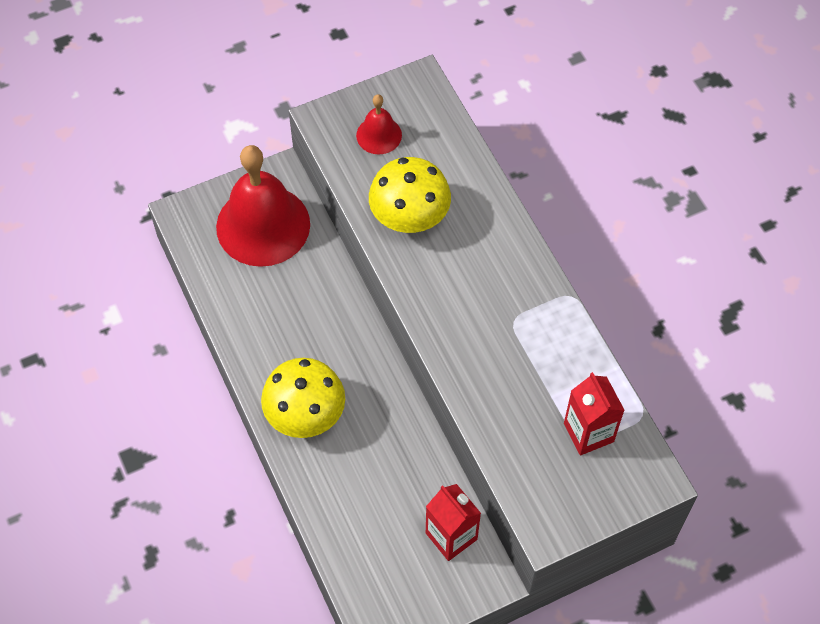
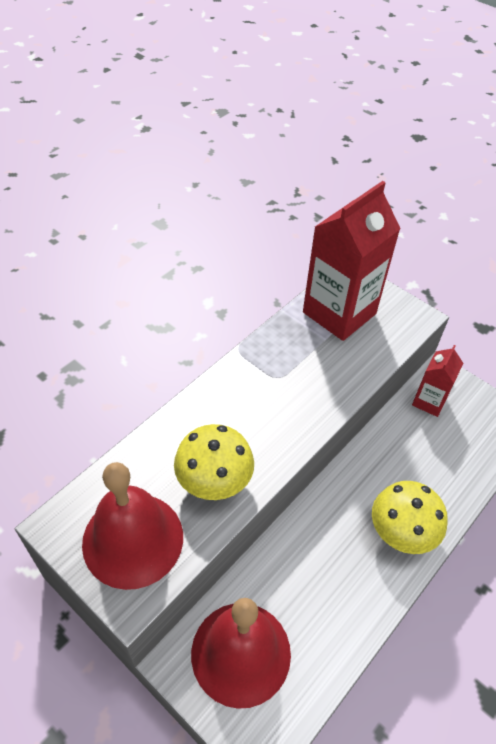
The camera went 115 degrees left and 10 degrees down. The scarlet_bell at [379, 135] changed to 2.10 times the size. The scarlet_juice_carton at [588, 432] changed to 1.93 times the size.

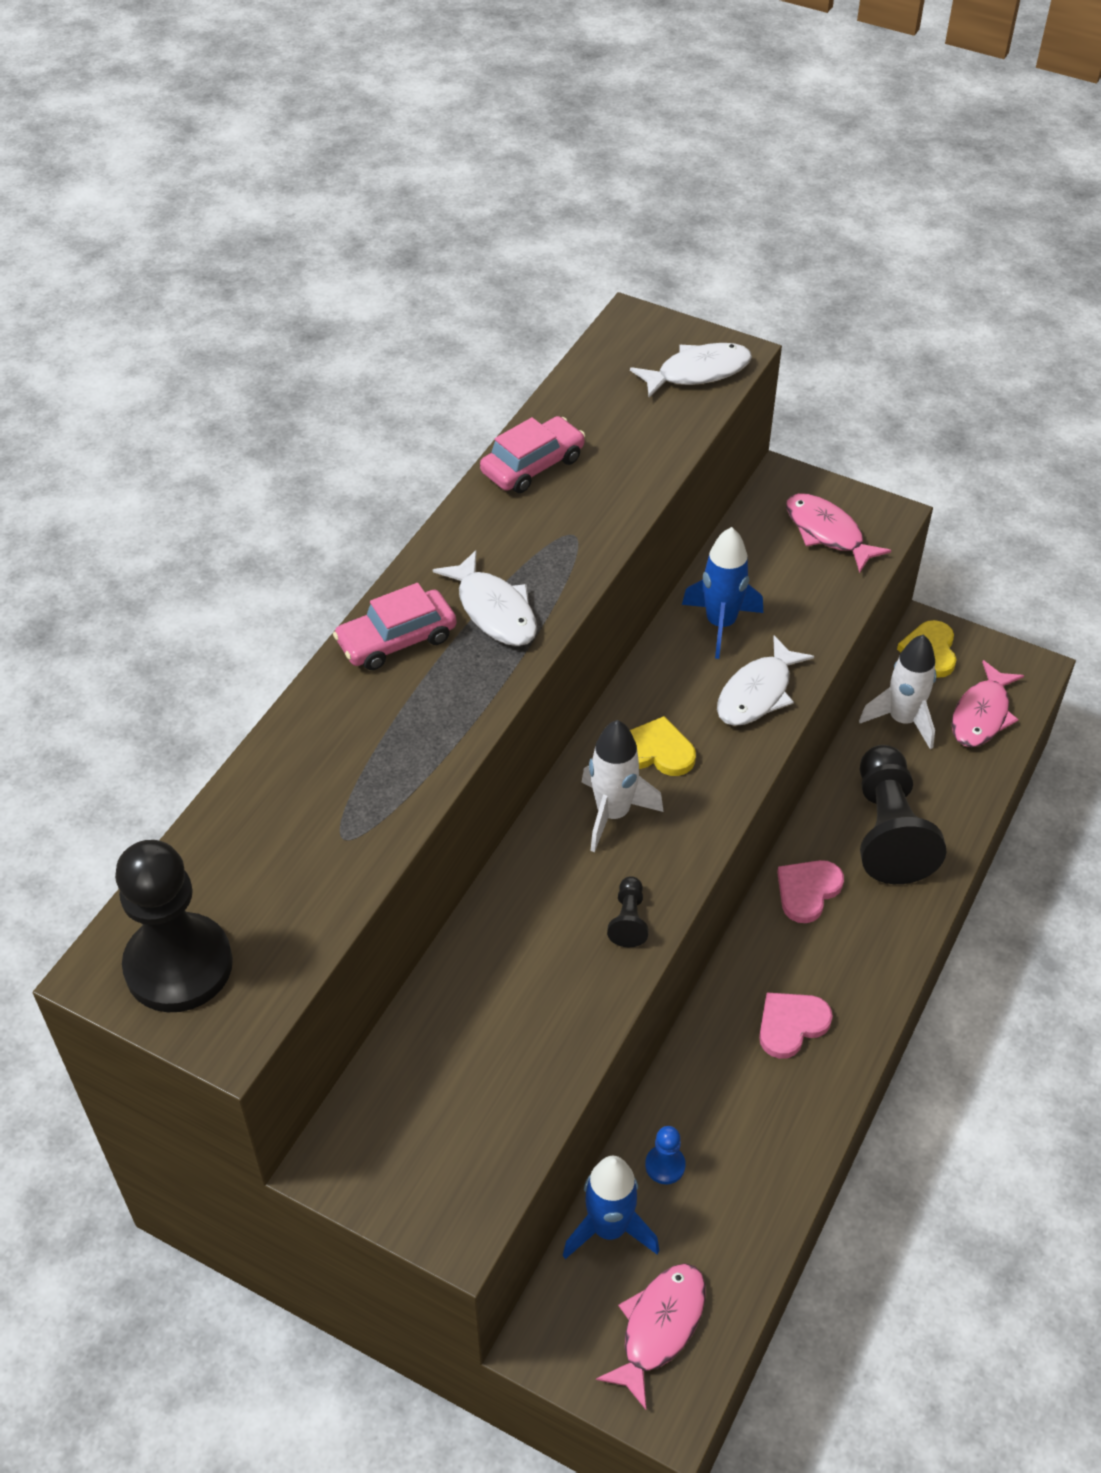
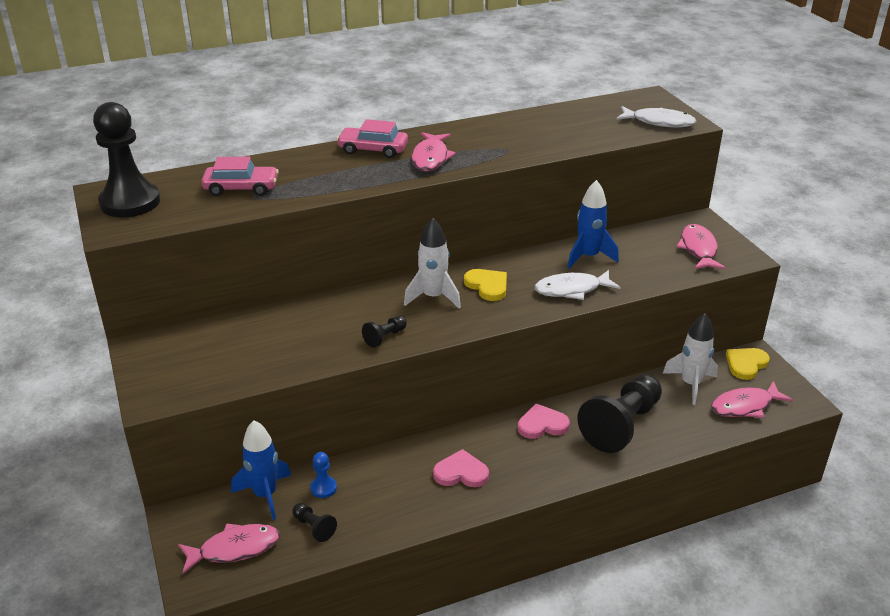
The camera went 40 degrees right and 15 degrees down. The pink_toy_car moved from [532, 465] to [241, 188]. The ebony_game_pawn at [314, 527] appeared. The snow-white_fish_figure at [494, 610] became the pink_fish_figure at [430, 158].

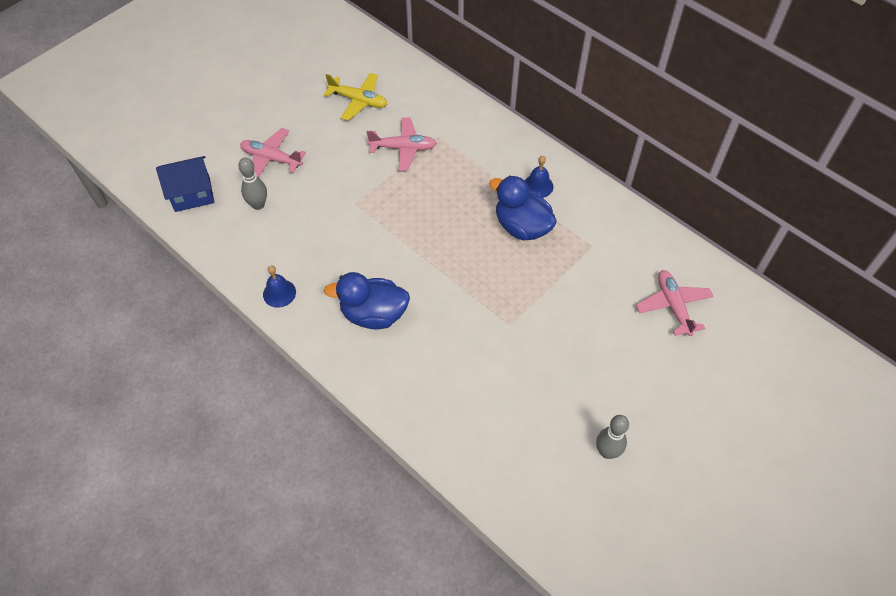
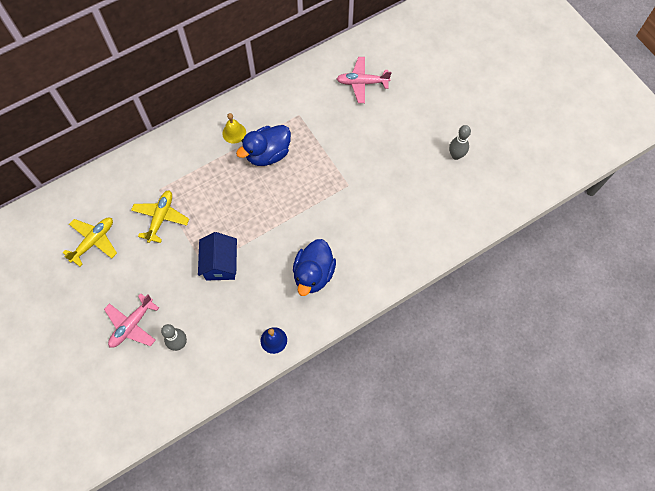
The camera went 75 degrees left and 10 degrees up. The pink_aeroplane at [403, 148] became the bright_yellow_aeroplane at [161, 218]. The blue_toy_house moved from [192, 194] to [221, 264]. The blue_bell at [538, 186] became the bright_yellow_bell at [234, 133].

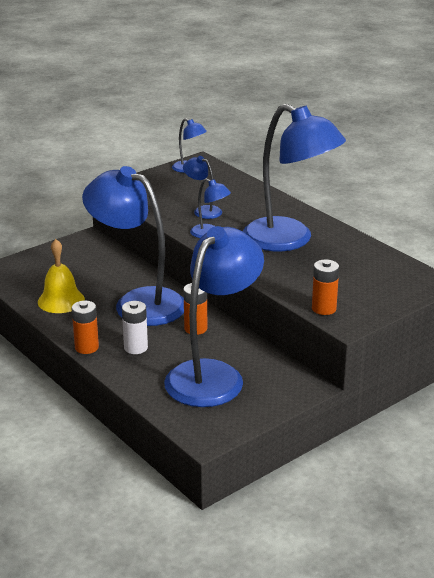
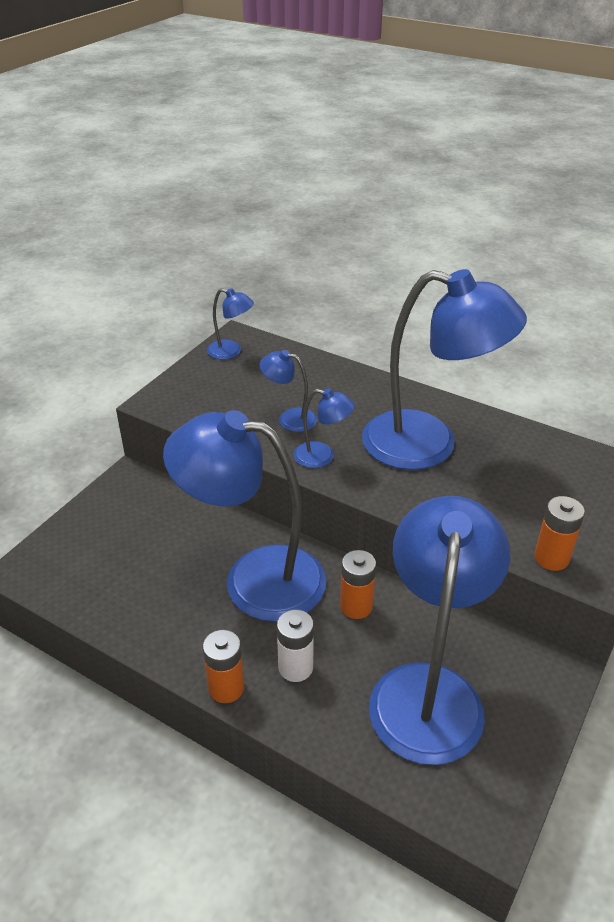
The camera went 20 degrees left and 10 degrees up. The bright_yellow_bell at [61, 300] disappeared.

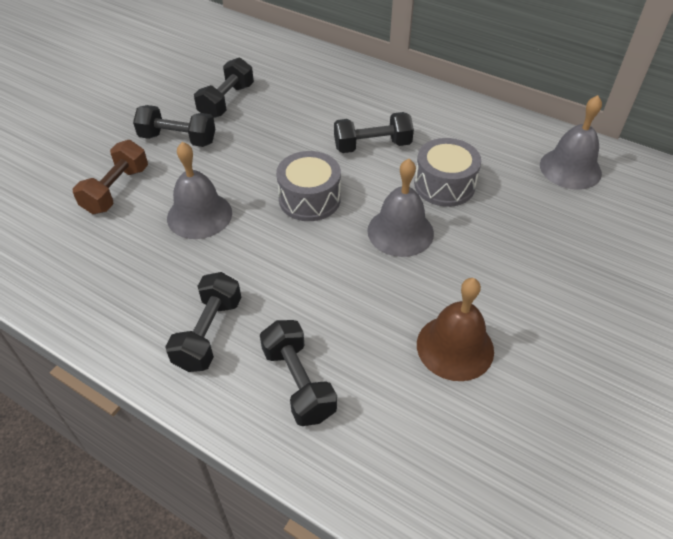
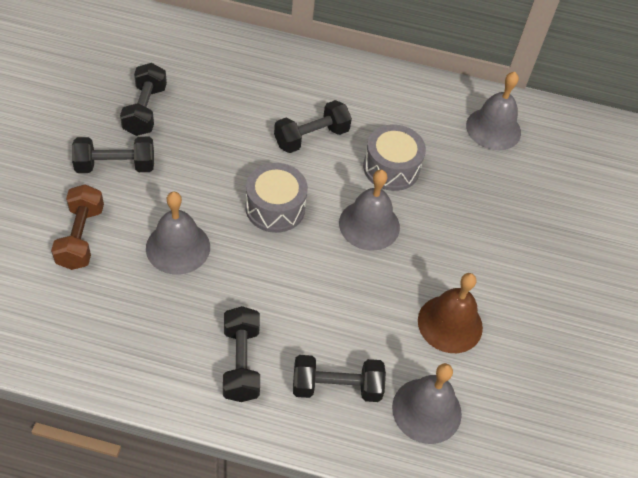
The camera went 25 degrees left and 5 degrees up. The ebony_dumbbell at [298, 383] turned 45 degrees counterclockwise. The gray_bell at [426, 410] appeared.

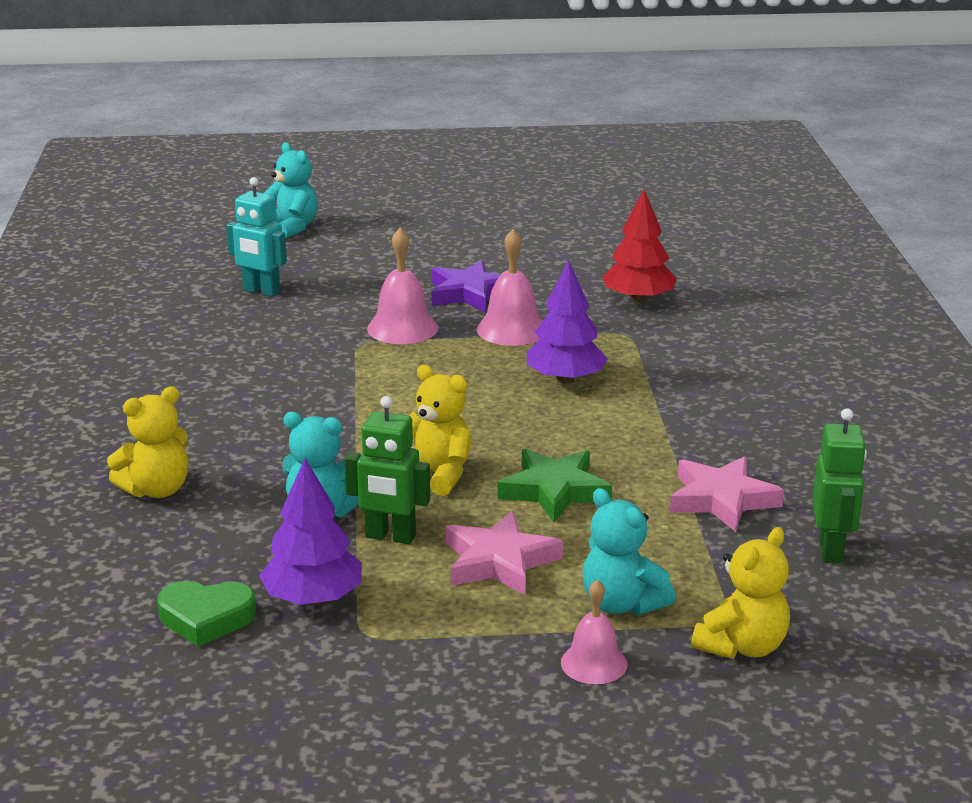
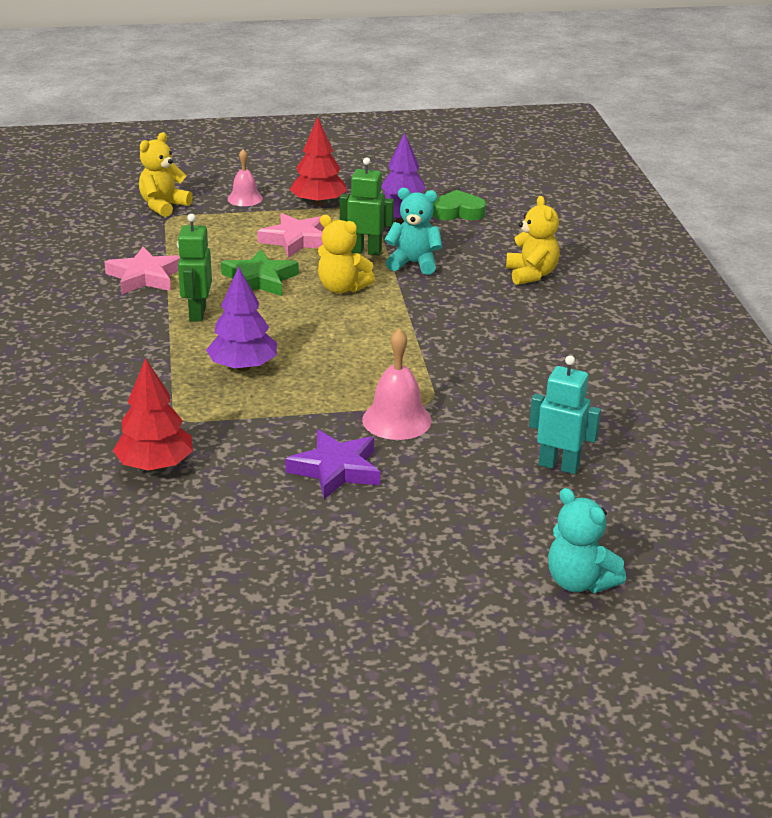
The camera went 175 degrees right and 5 degrees up. The emerald_robot moved from [831, 550] to [197, 313]. The scarlet_fir_tree at [318, 203] appeared. The bright_yellow_stuffed_bear at [157, 490] turned 120 degrees clockwise. The pink_bell at [512, 329] disappeared. The teal_stuffed_bear at [622, 604] disappeared.

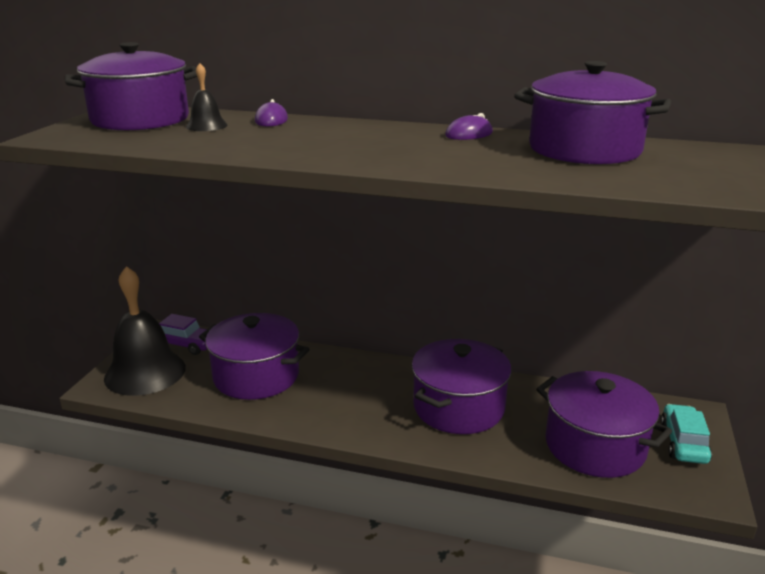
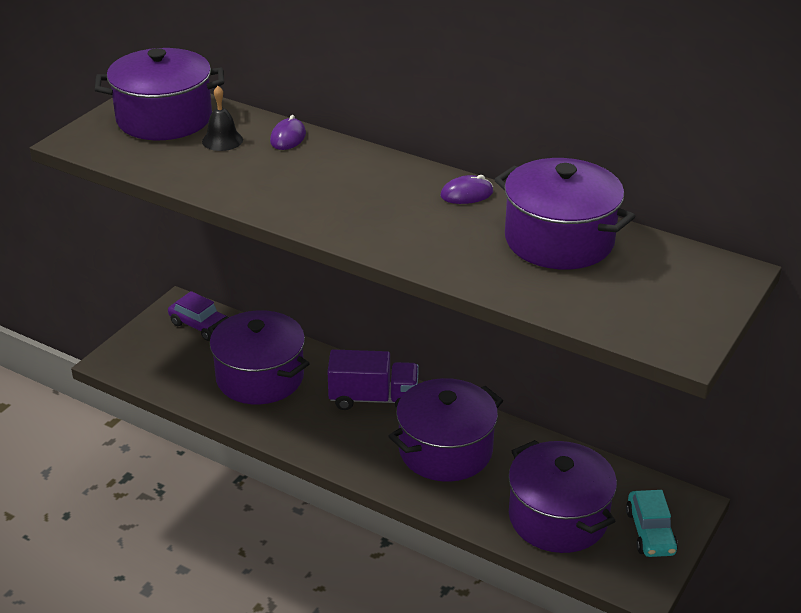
The camera went 15 degrees right and 10 degrees up. The purple_lorry at [373, 399] appeared. The teal_toy_car at [683, 442] turned 150 degrees clockwise. The ebony_bell at [145, 372] disappeared.

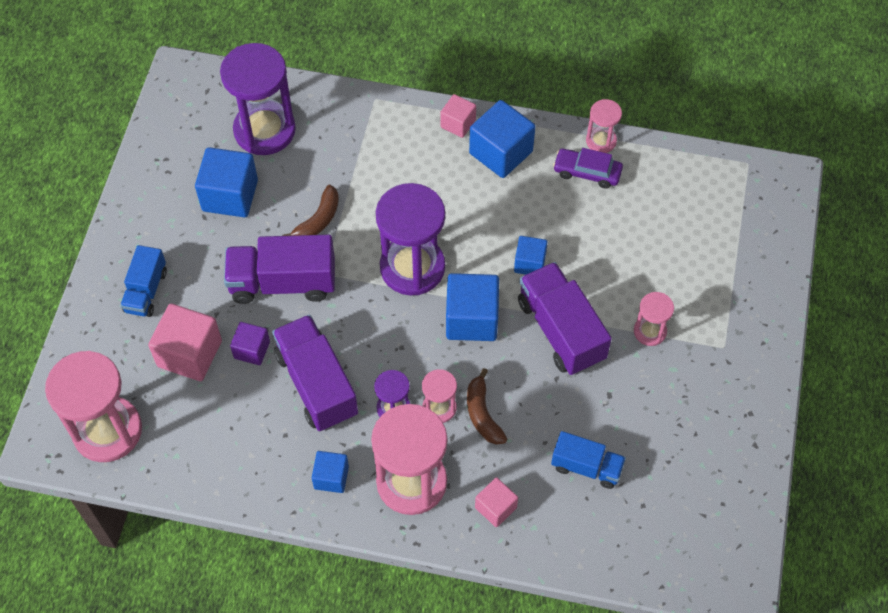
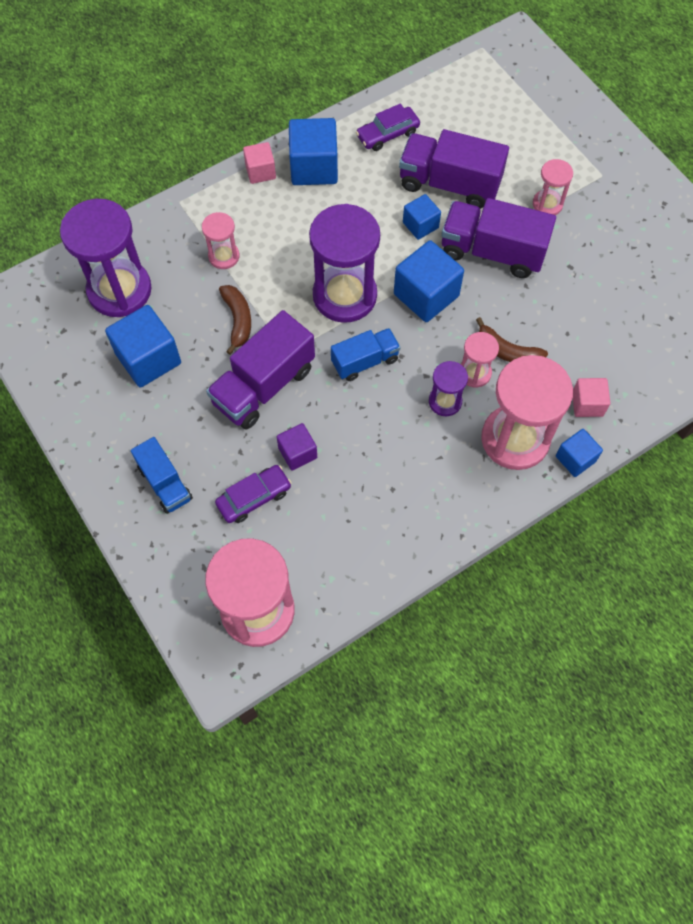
The camera went 45 degrees left and 5 degrees up. The pink_hourglass moved from [601, 141] to [224, 256]. The pink_cube at [189, 354] was replaced by the purple_toy_car at [254, 497]. The blue_lorry moved from [586, 467] to [365, 361]. The purple_lorry moved from [317, 384] to [449, 184]. The blue_cube moved from [331, 477] to [575, 459].

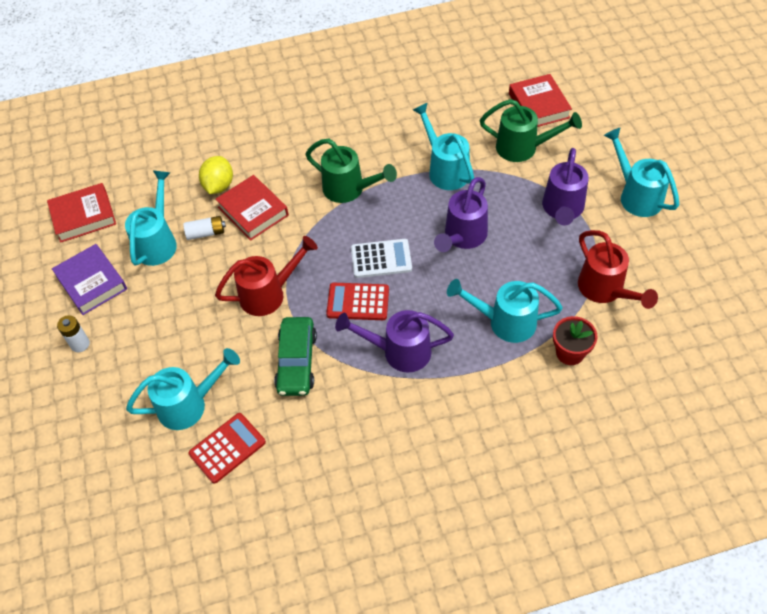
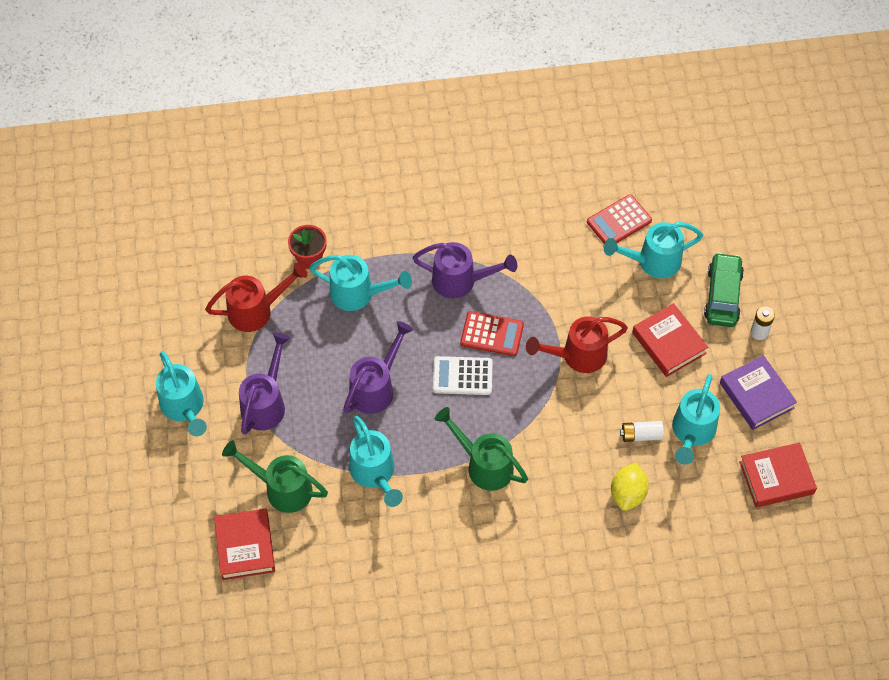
The camera went 175 degrees left and 5 degrees up. The scarlet_watering_can at [605, 290] turned 90 degrees clockwise. The scarlet_hardcover moved from [253, 211] to [669, 343]. The emerald_toy_car moved from [296, 362] to [723, 295].

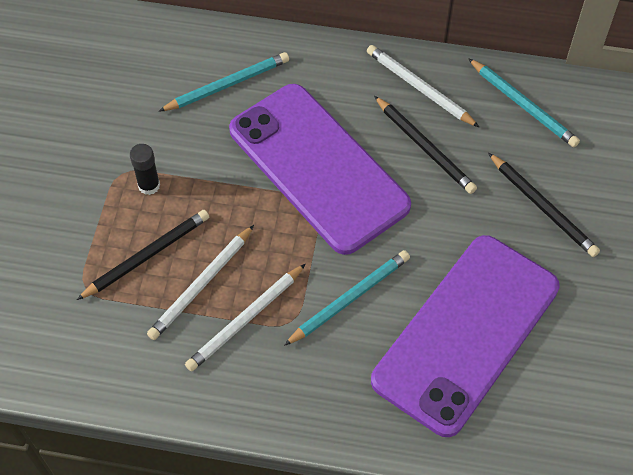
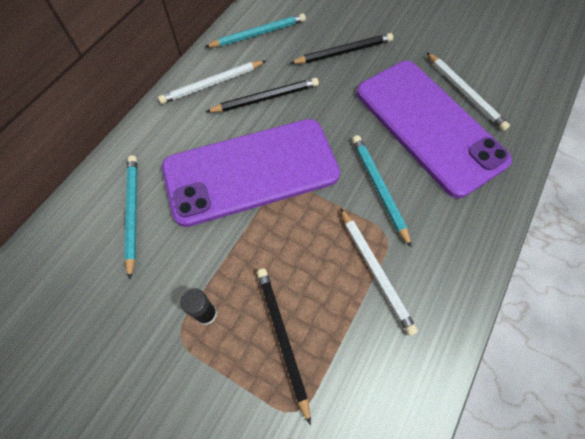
The camera went 70 degrees left and 5 degrees up. The snow-white_pencil moved from [201, 284] to [464, 93].

